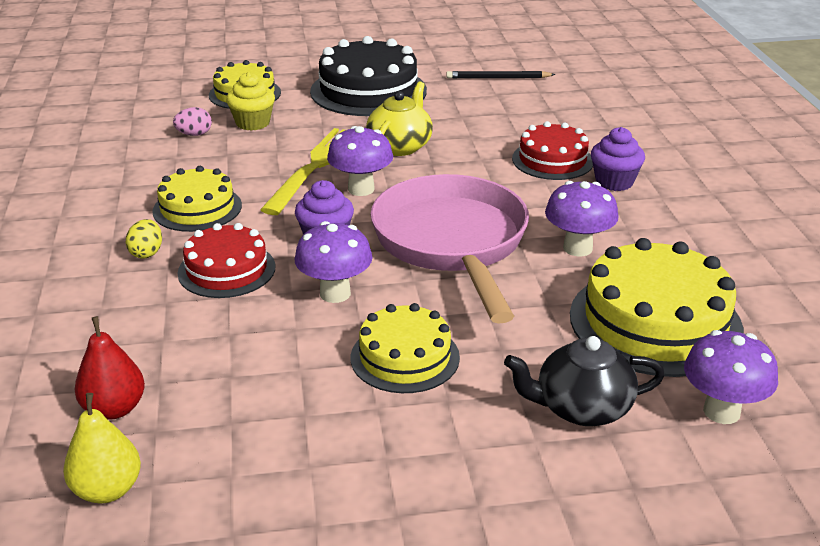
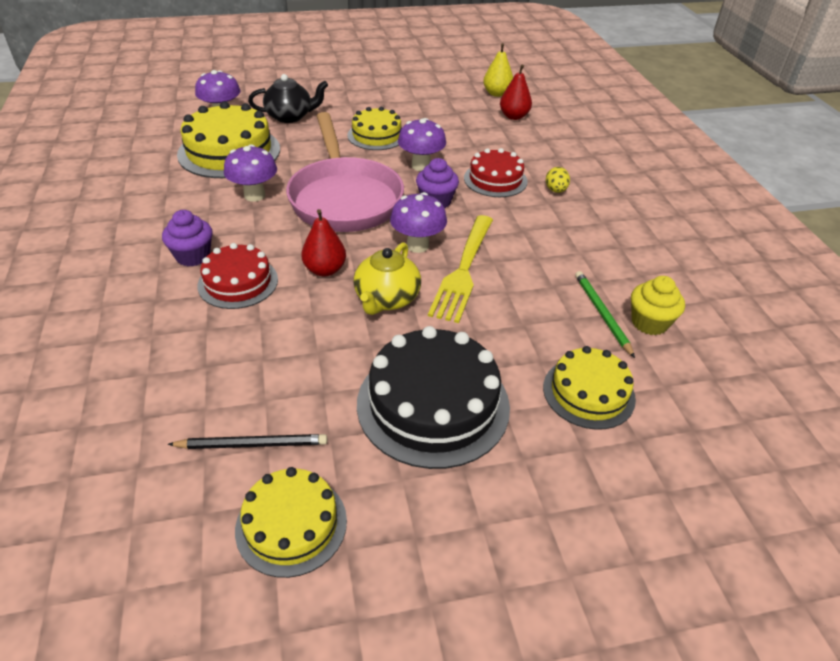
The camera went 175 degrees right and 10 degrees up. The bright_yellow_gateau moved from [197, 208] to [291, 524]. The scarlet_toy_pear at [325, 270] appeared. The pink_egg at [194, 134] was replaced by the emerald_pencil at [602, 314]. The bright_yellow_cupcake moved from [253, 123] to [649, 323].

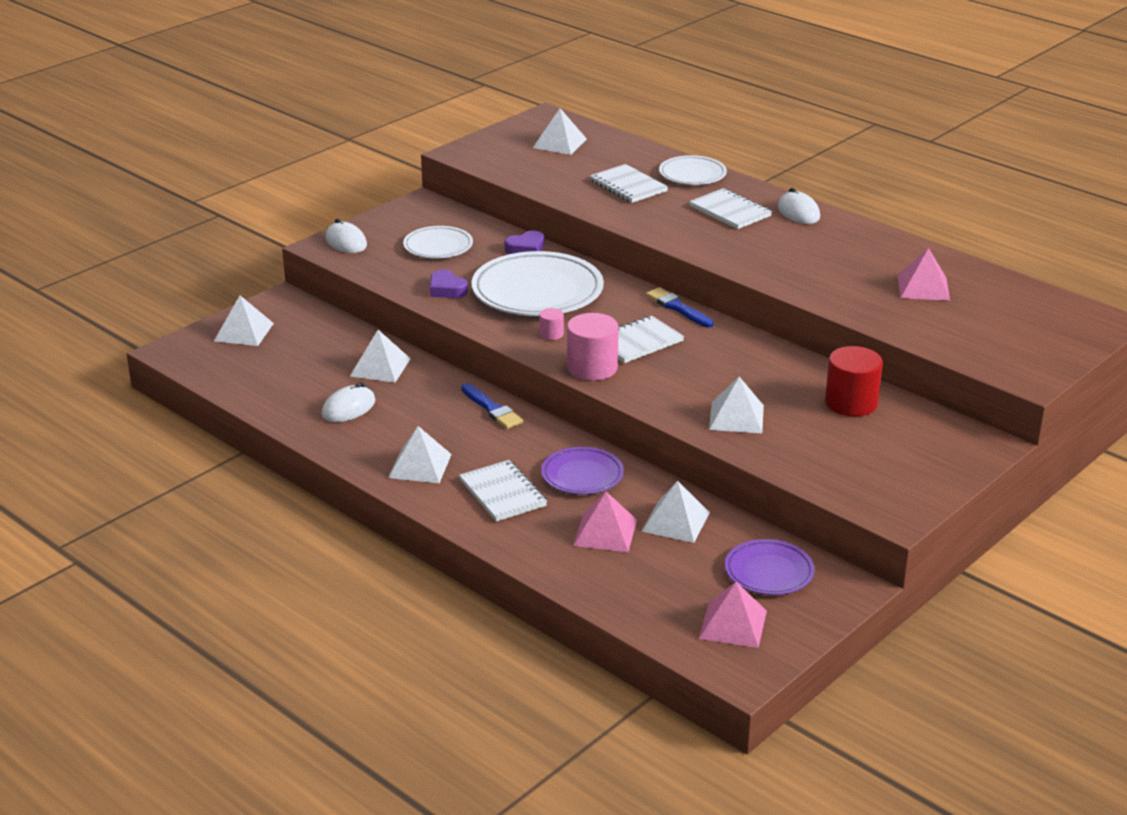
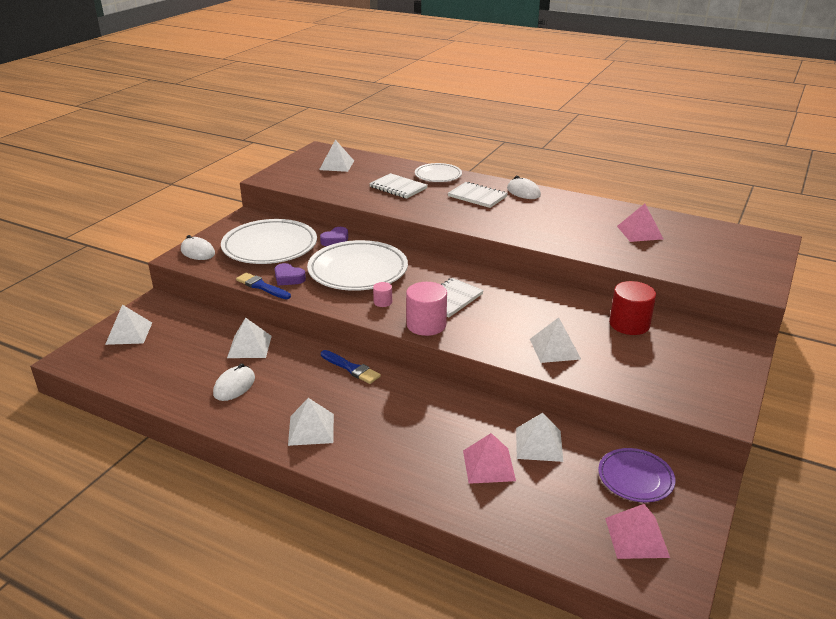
The camera went 15 degrees left and 0 degrees up. The snow-white_plate at [438, 246] changed to 1.81 times the size. The blue_brush moved from [677, 308] to [262, 286]. The snow-white_exercise_book at [502, 493] disappeared. The purple_plate at [582, 475] disappeared.

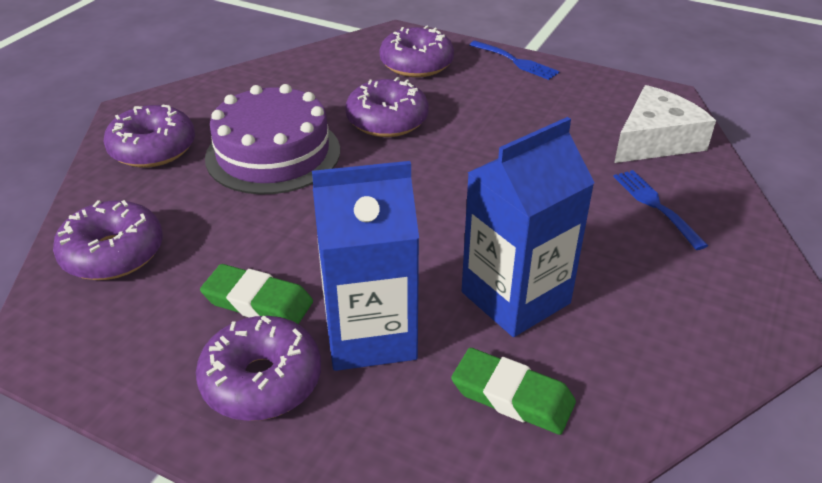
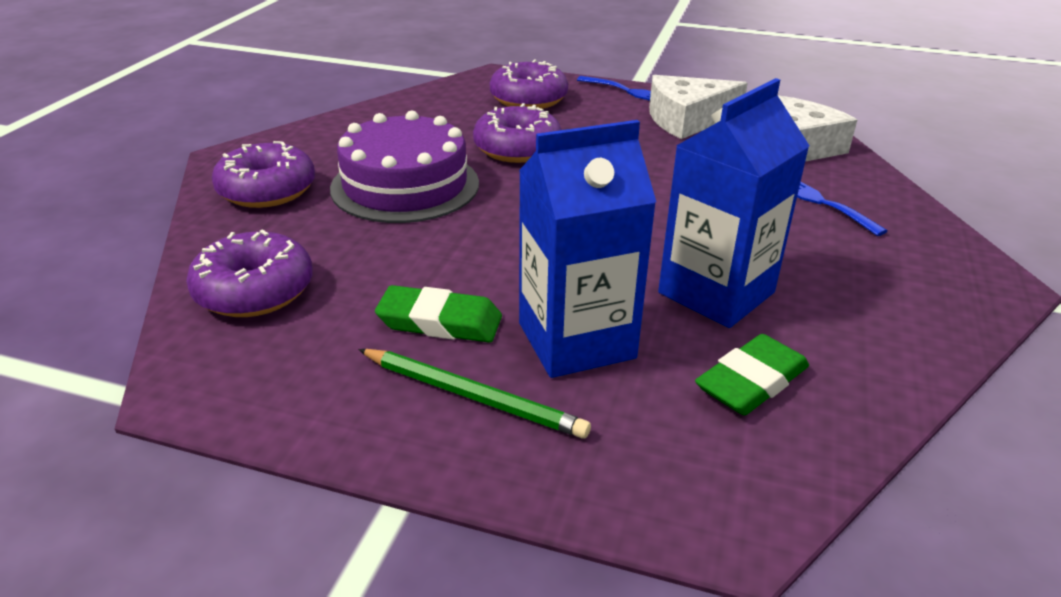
The camera went 10 degrees left and 5 degrees down. The purple_donut at [262, 381] was replaced by the emerald_pencil at [473, 396]. The snow-white_cheese at [687, 119] appeared. The emerald_pencil_eraser at [512, 396] turned 60 degrees counterclockwise.

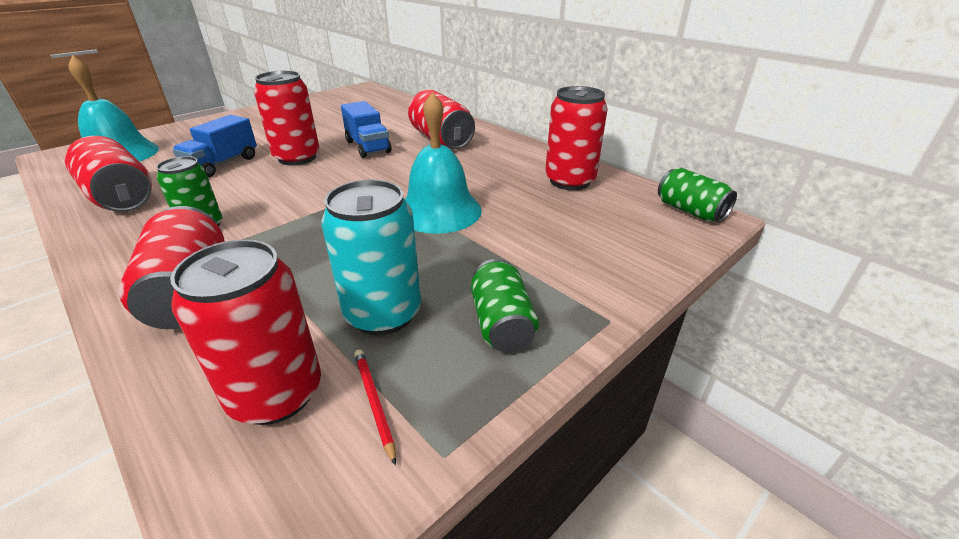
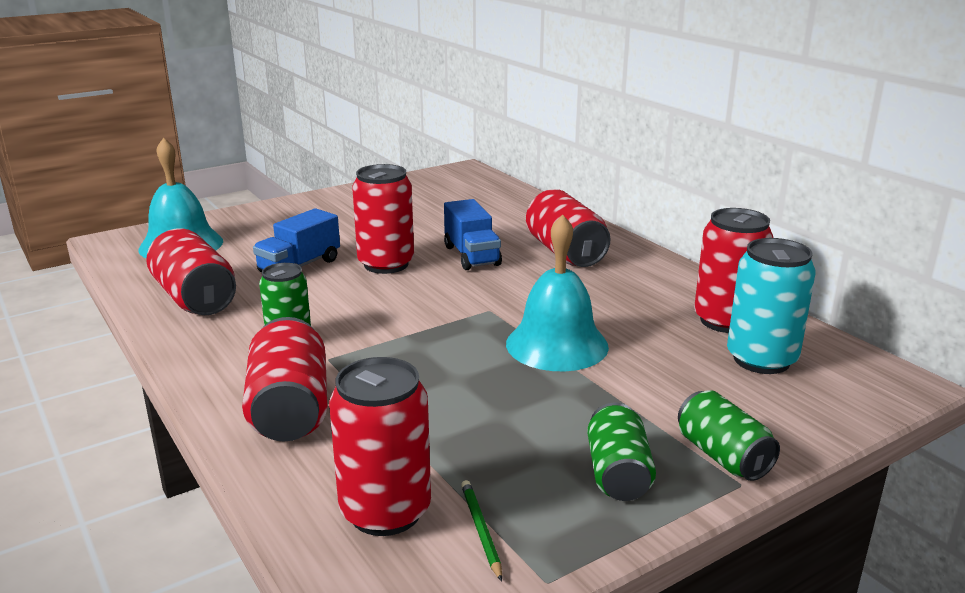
The camera went 10 degrees right and 10 degrees down. The scarlet_pencil at [374, 403] became the emerald_pencil at [481, 530]. The emerald_tin moved from [690, 211] to [722, 456]. The teal_tin moved from [383, 314] to [761, 359].

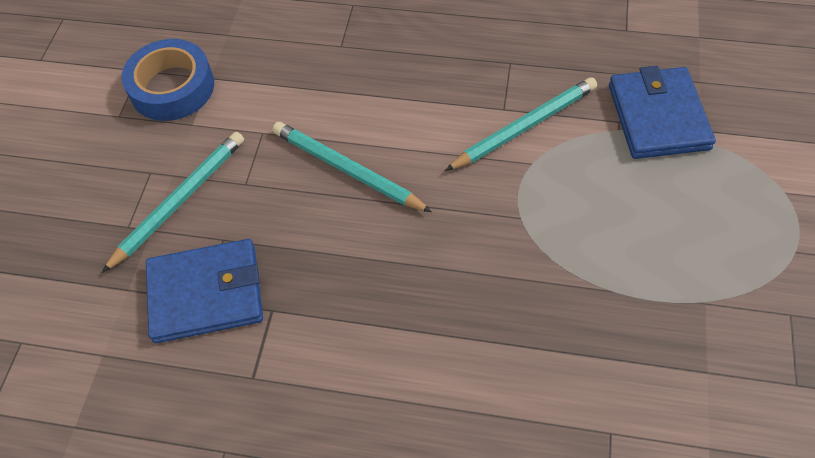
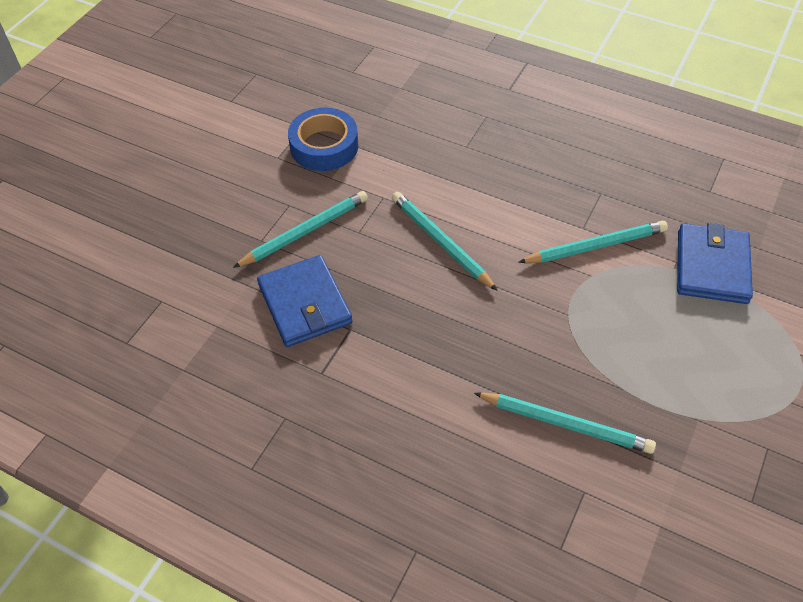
The camera went 15 degrees right and 5 degrees down. The blue_billfold at [206, 293] turned 60 degrees clockwise. The teal_pencil at [565, 424] appeared.

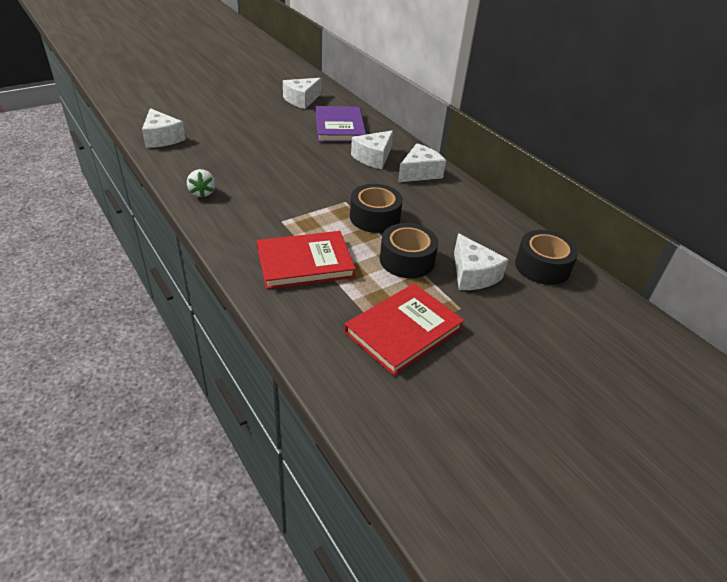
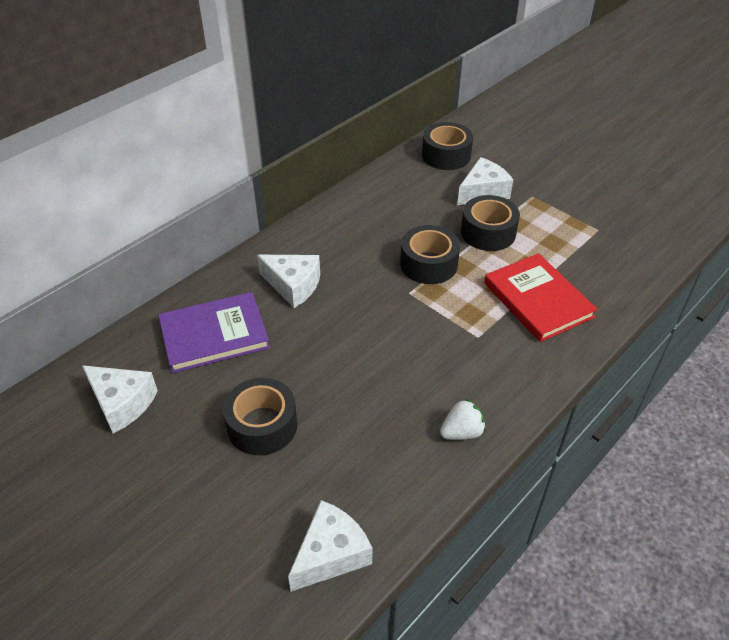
The camera went 100 degrees left and 5 degrees up. The ebony_tape at [262, 425] appeared. The scarlet_hardcover at [403, 330] disappeared. The snow-white_cheese at [419, 173] disappeared.

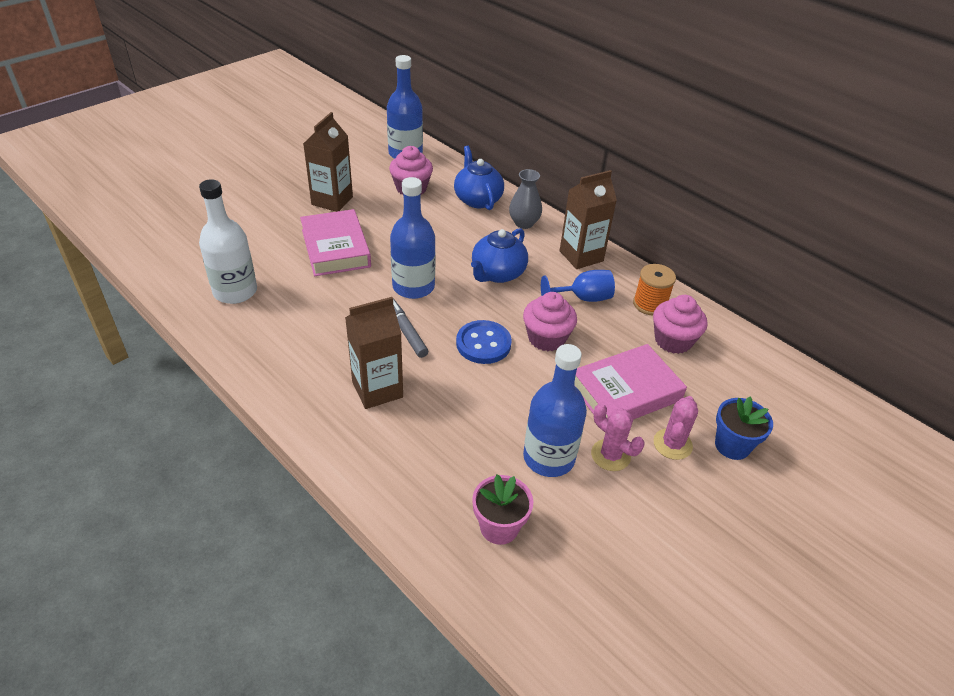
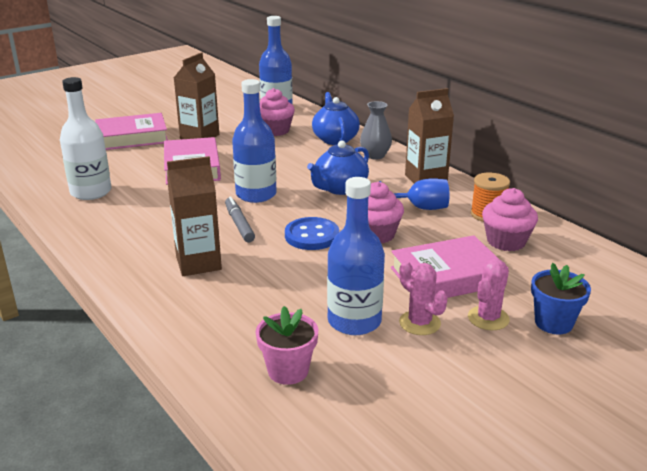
The camera went 10 degrees right and 15 degrees down. The pink_hardcover at [132, 137] appeared.

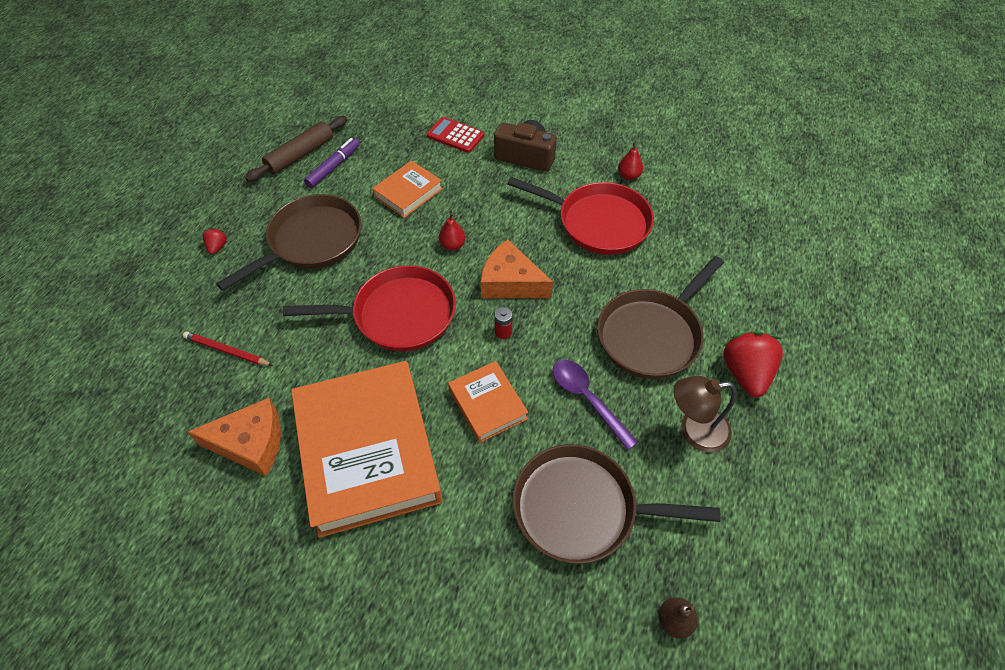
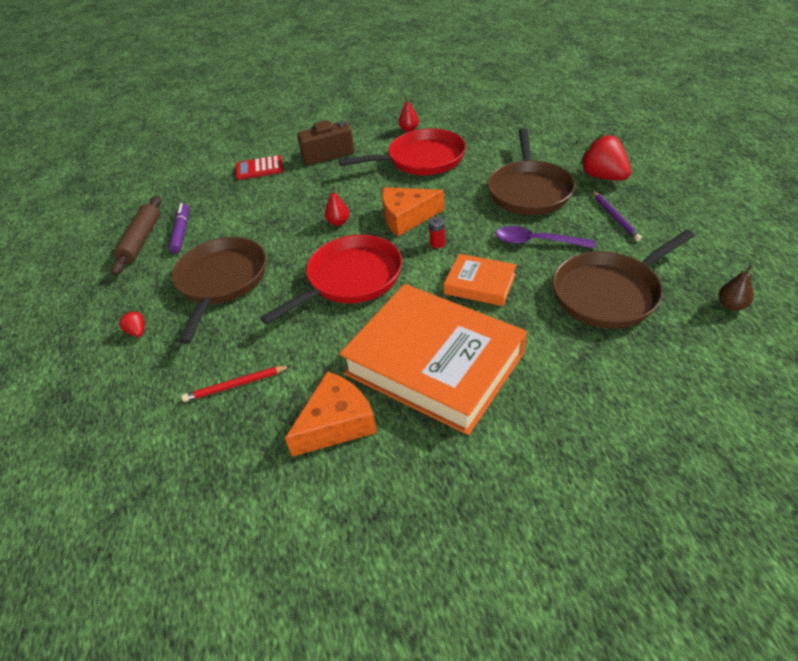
The camera went 35 degrees left and 10 degrees down. The dark_brown_reading_lamp at [694, 431] was replaced by the purple_pencil at [615, 217]. The orange_hardcover at [408, 193] disappeared.

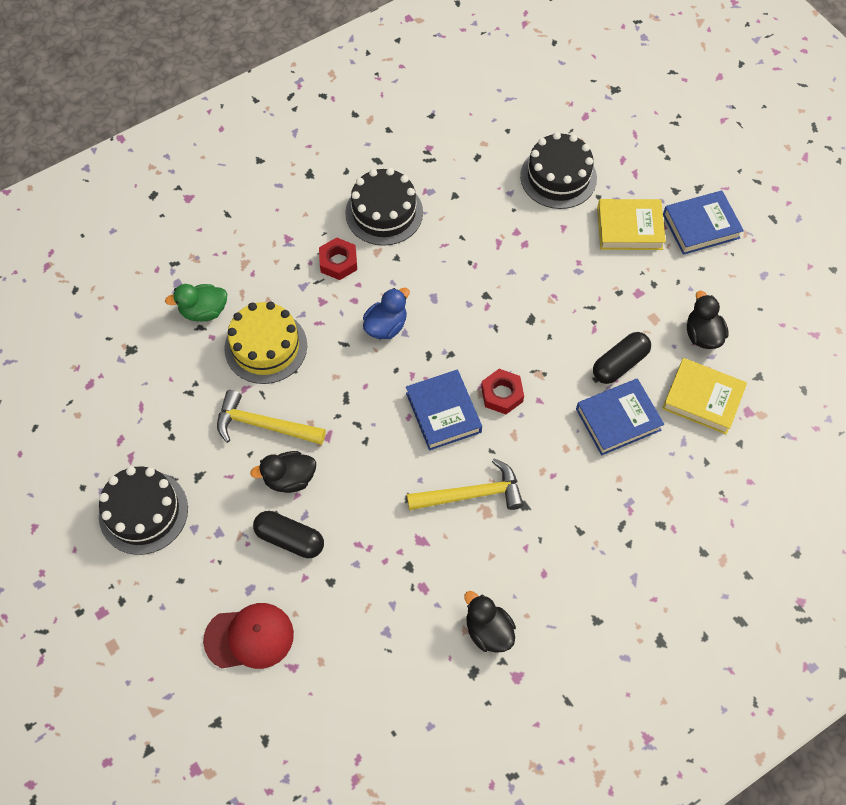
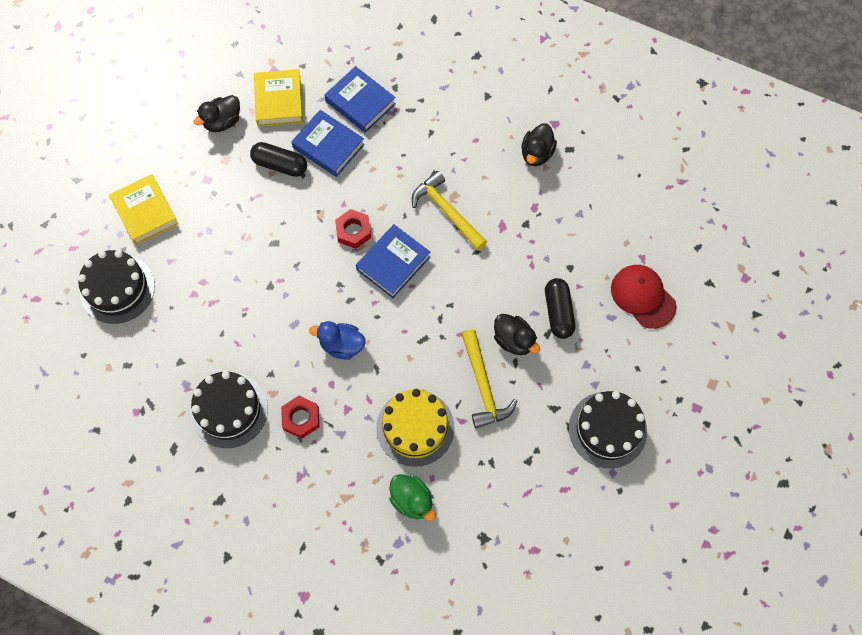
The camera went 120 degrees left and 5 degrees up. The blue_hardcover moved from [701, 226] to [360, 102].

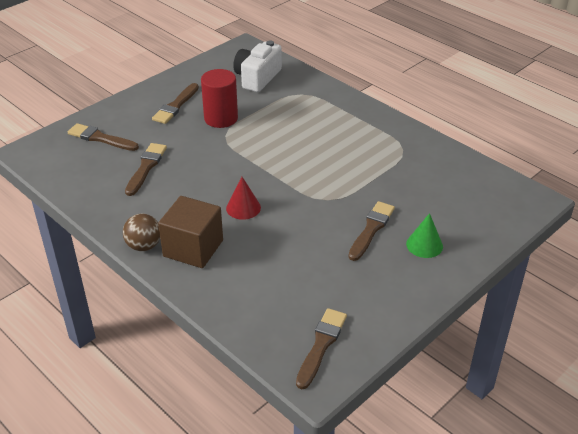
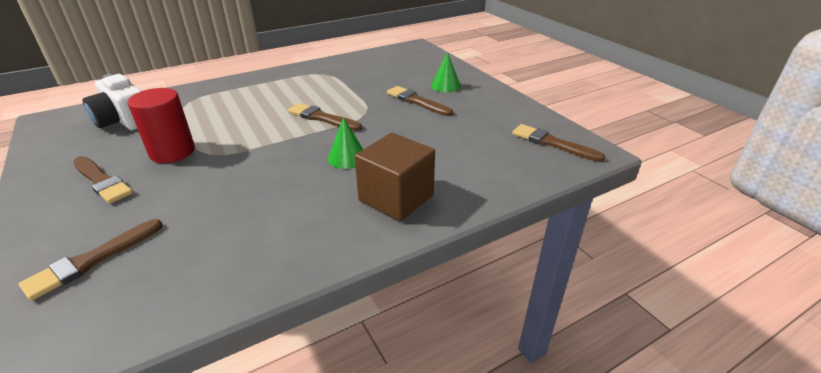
The camera went 75 degrees left and 5 degrees down. The dark_brown_brush moved from [146, 167] to [322, 118]. The scarlet_cone_shape at [243, 208] became the emerald_cone_shape at [347, 157]. The dark_brown_ball at [144, 246] disappeared.

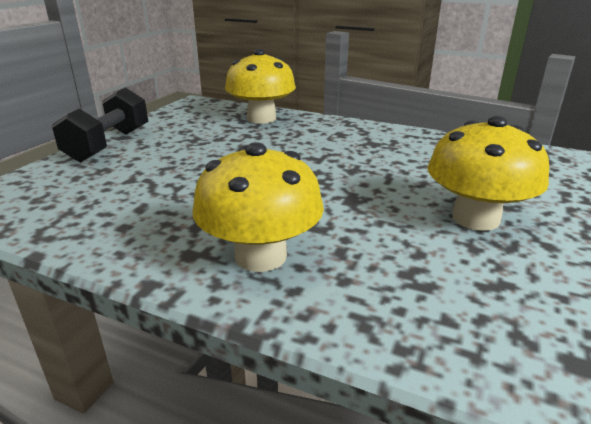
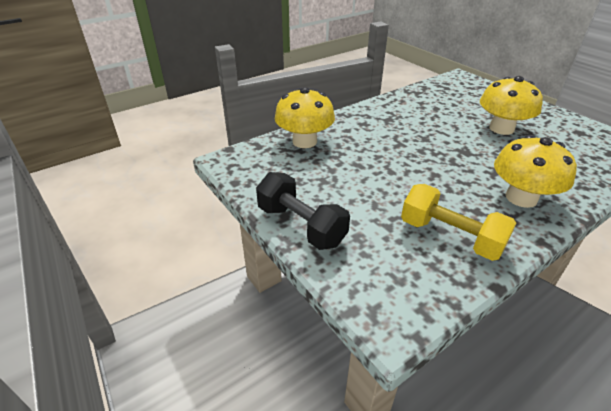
The camera went 60 degrees left and 10 degrees up. The bright_yellow_dumbbell at [450, 237] appeared.

